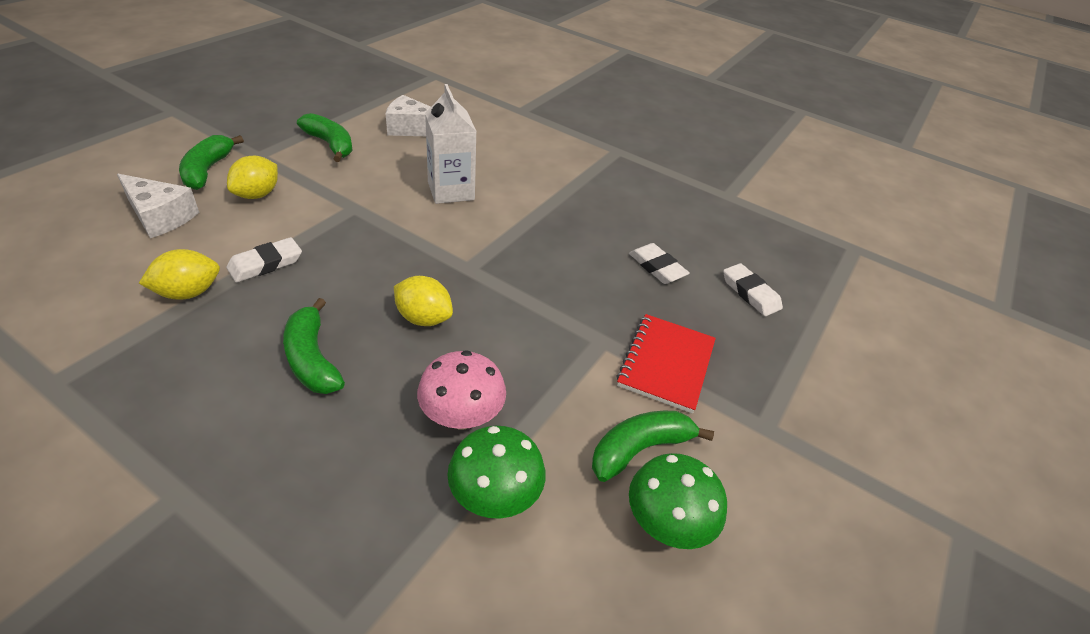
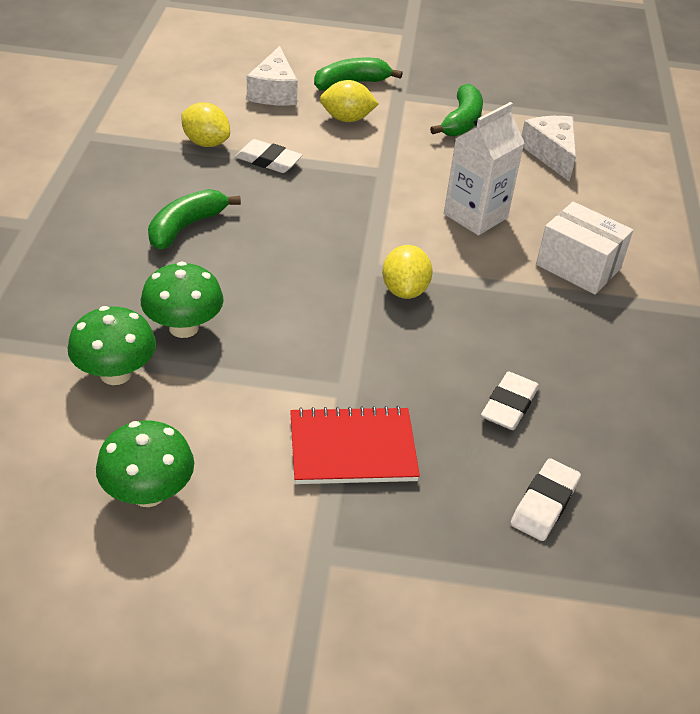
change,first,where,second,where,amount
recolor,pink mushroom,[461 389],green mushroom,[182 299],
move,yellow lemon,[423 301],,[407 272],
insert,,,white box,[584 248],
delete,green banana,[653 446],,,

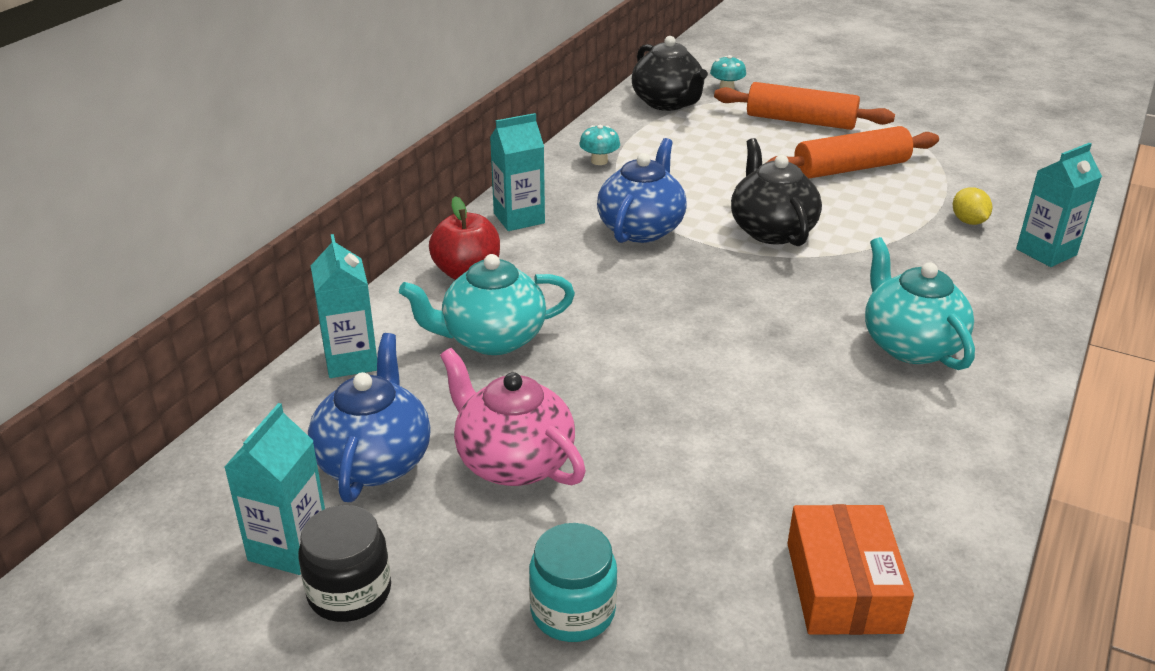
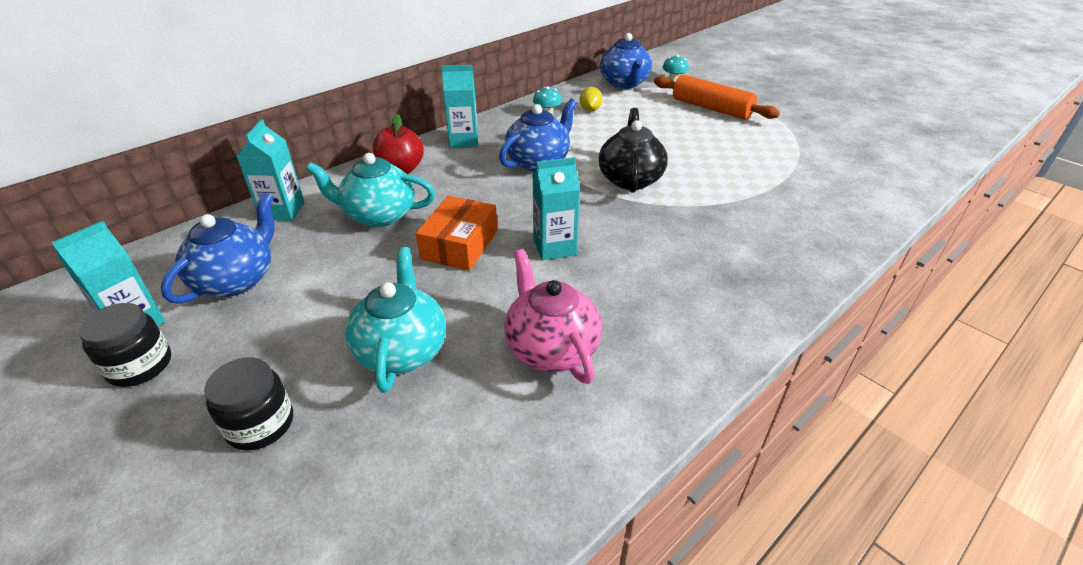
change,first,where,second,where,amount
recolor,turquoise jar,[573 582],black jar,[248 403],
move,turquoise teapot,[920 303],,[395 319],
move,orange box,[850 569],,[456 233],
move,pink teapot,[513 417],,[553 316],
move,turquoise carton,[1059 204],,[556 208],
move,yellow lemon,[972 206],,[591 99],
recolor,black teapot,[670 73],blue teapot,[626 61],
delete,orange rolling pin,[852 152],,,

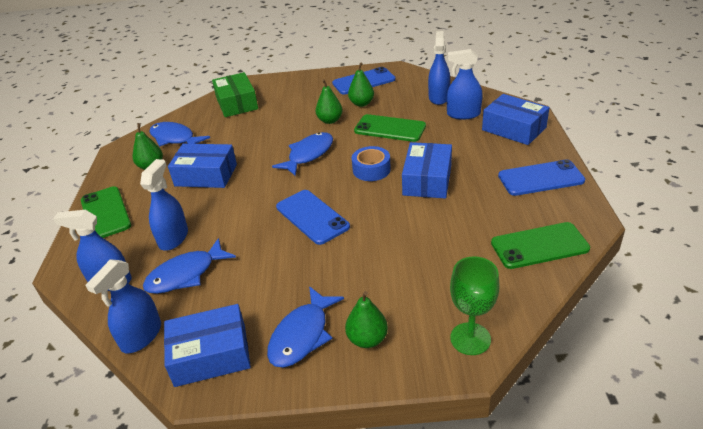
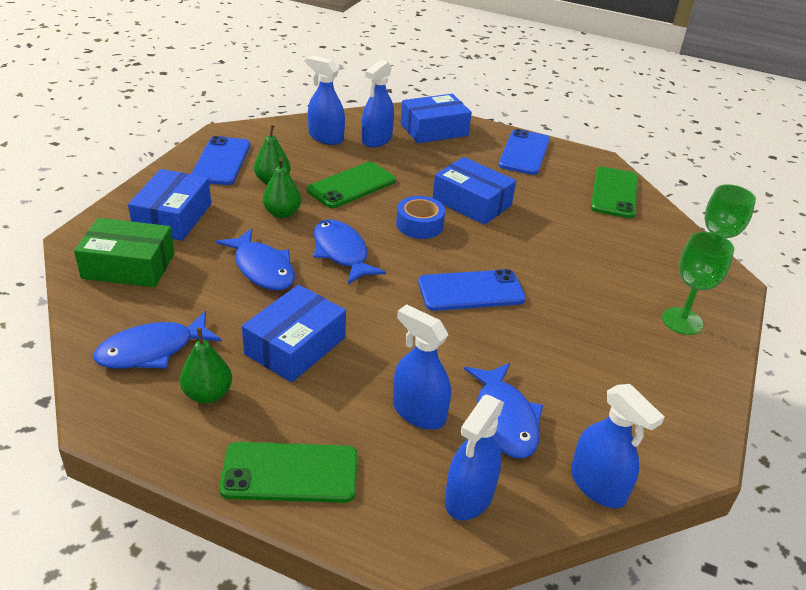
change,first,where,second,where,amount
move,blue box,[207 345],,[169 205],
move,blue fish,[305 326],,[255 259],
replace,green pear,[366 319],green goblet,[698 283],

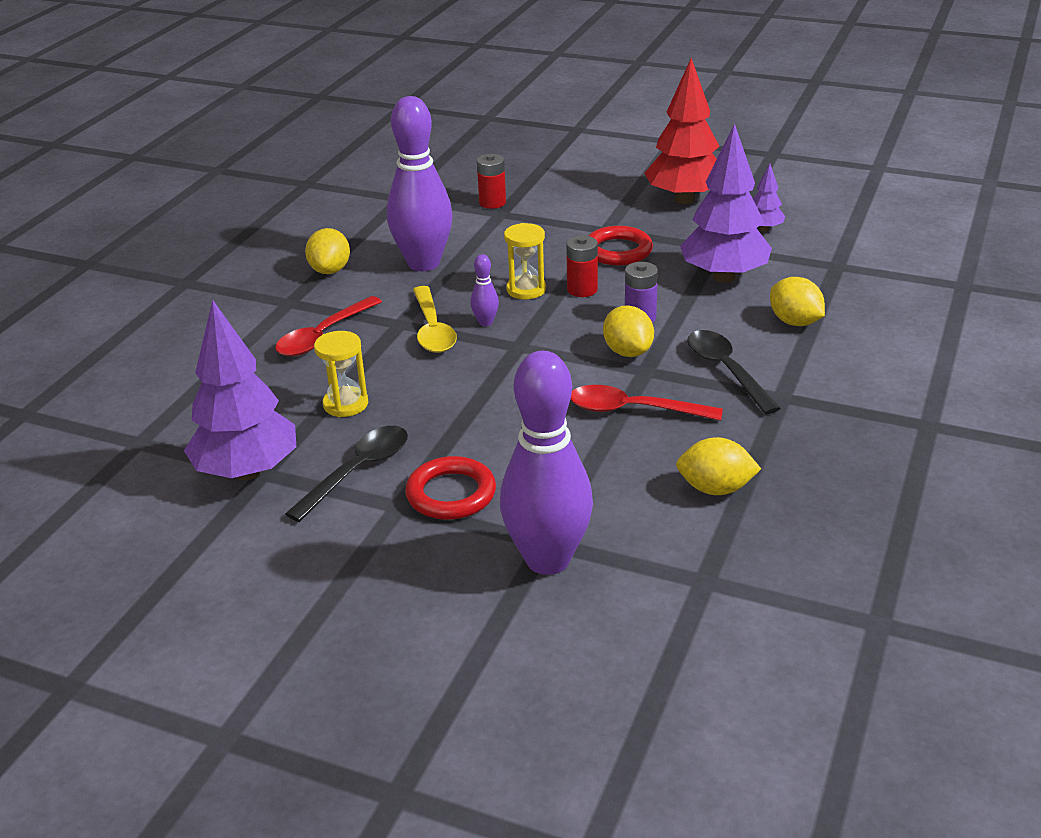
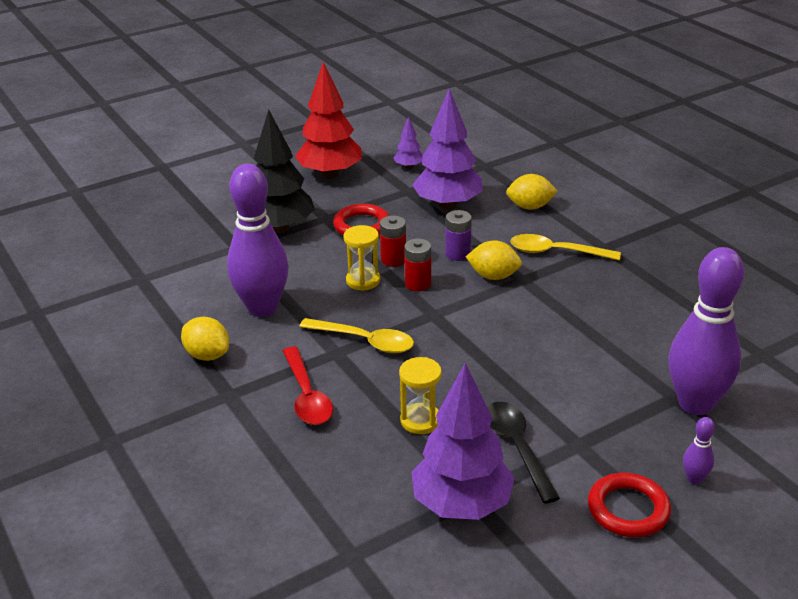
change,first,where,second,where,amount
insert,,,black tree,[284 171],
move,red battery,[491 181],,[417 265],
recolor,black spoon,[734 372],yellow spoon,[565 247],
move,red ring,[450 488],,[629 505],
move,purple bowling pin,[484 290],,[699 450],
delete,red spoon,[646 403],,,
delete,yellow lemon,[718 466],,,

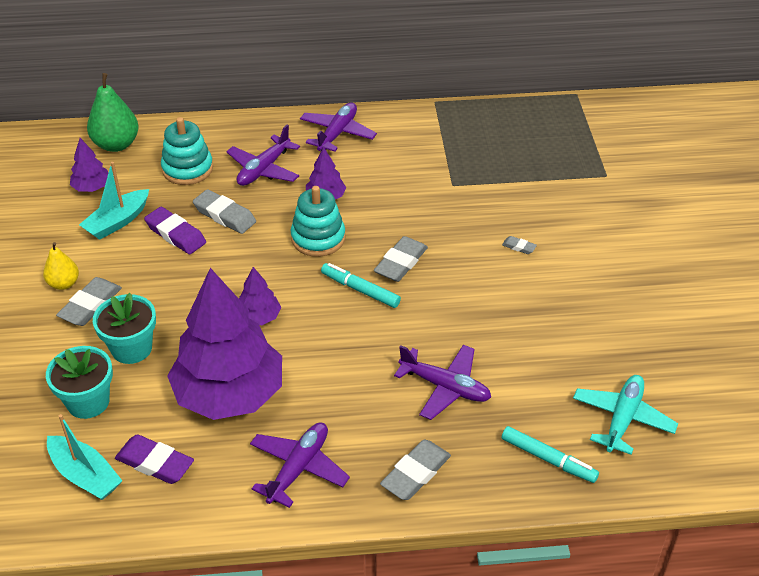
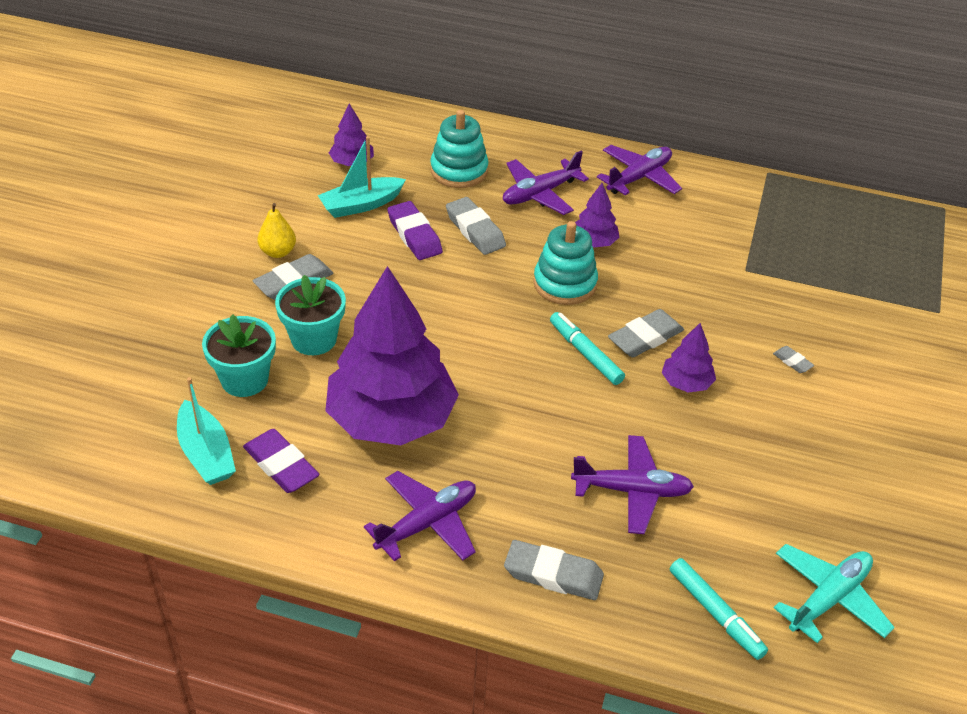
change,first,where,second,where,amount
rotate,grey eraser,[415 470],,[554 570],45 degrees clockwise
rotate,purple plane,[442 382],,[632 484],45 degrees counterclockwise
move,purple tree,[260 296],,[689 358],
delete,green pear,[113 112],,,

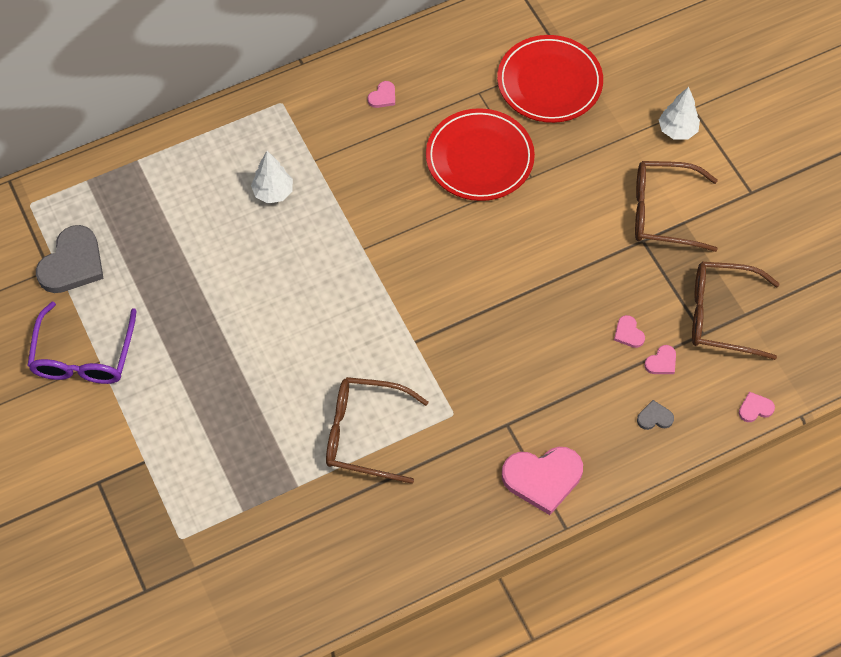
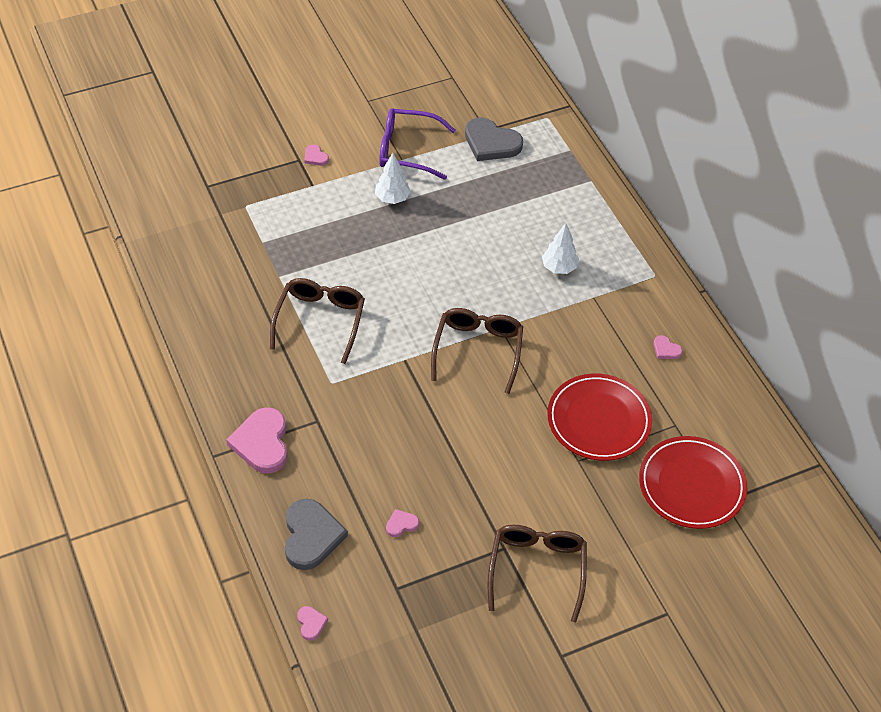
change,first,where,second,where,amount
resize,grey heart,[655 415],,[316 534],x2.19
move,pink heart,[660 359],,[316 155],
move,white tree,[679 113],,[393 178],
move,brown glasses,[736 311],,[477 351],

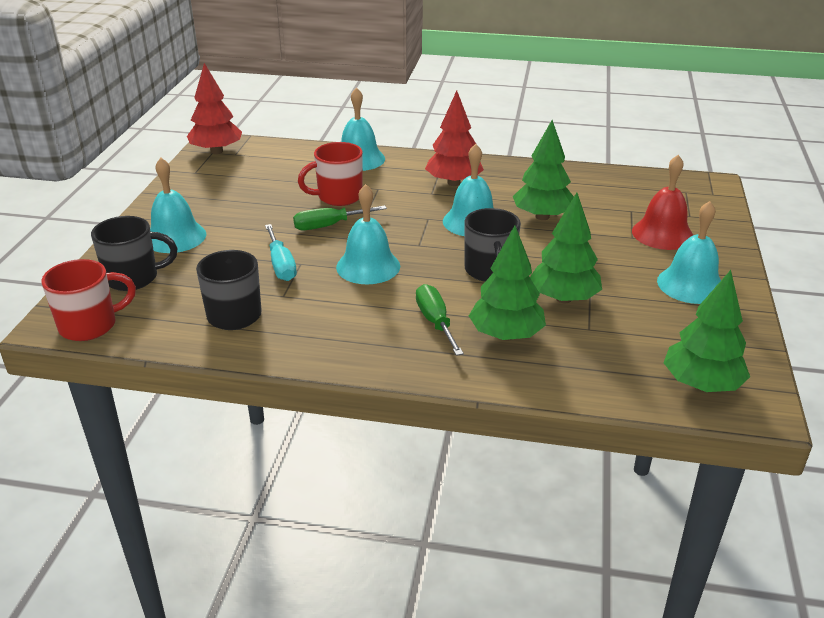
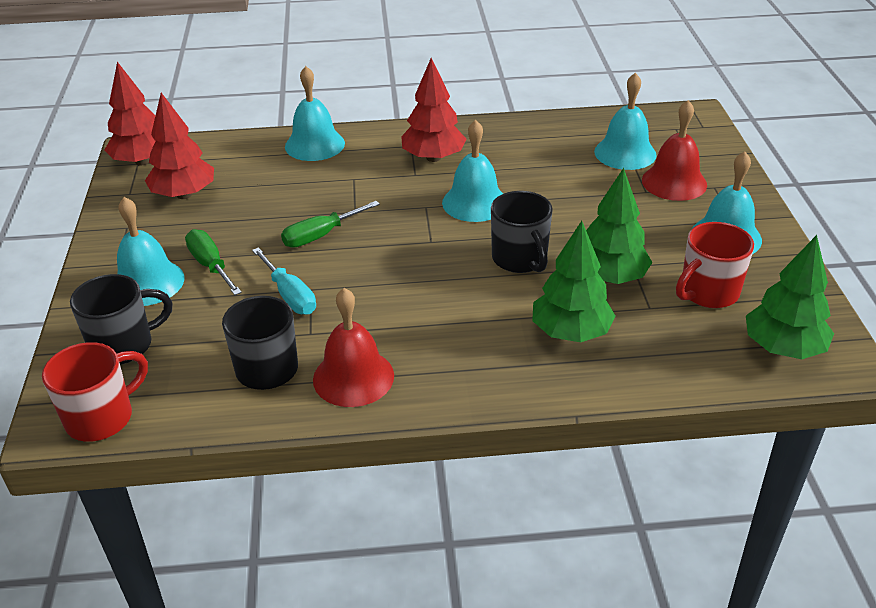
change,first,where,second,where,amount
insert,,,red tree,[179 146],
move,green screwdriver,[440 320],,[213 262],
insert,,,red bell,[353 347],
move,turquoise bell,[368 234],,[625 121],
move,red mug,[330 174],,[715 265],
delete,green tree,[543 170],,,

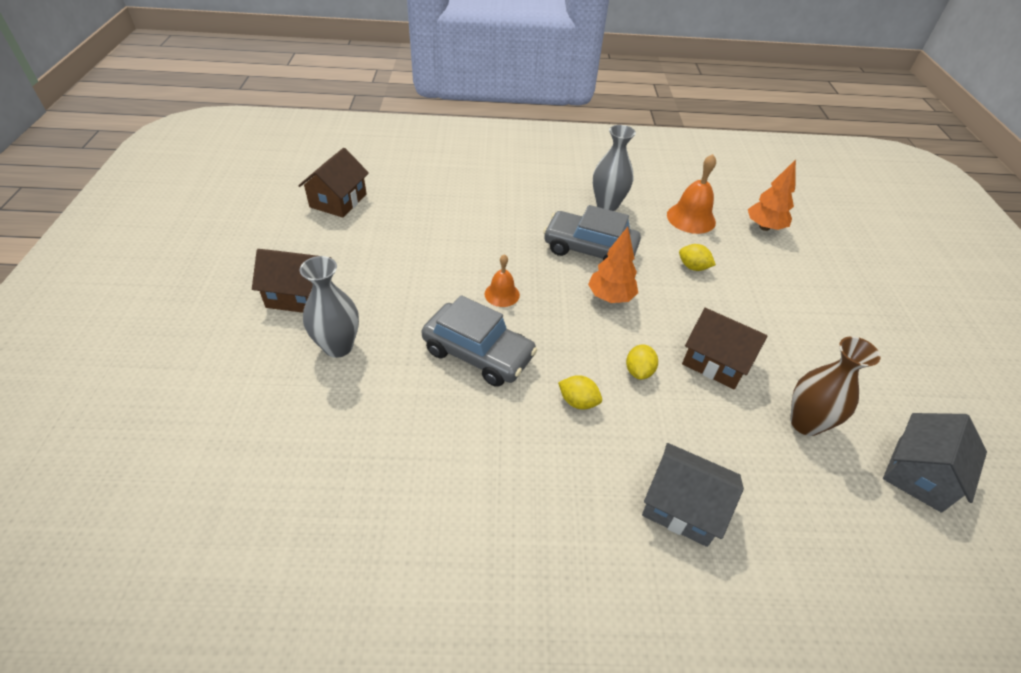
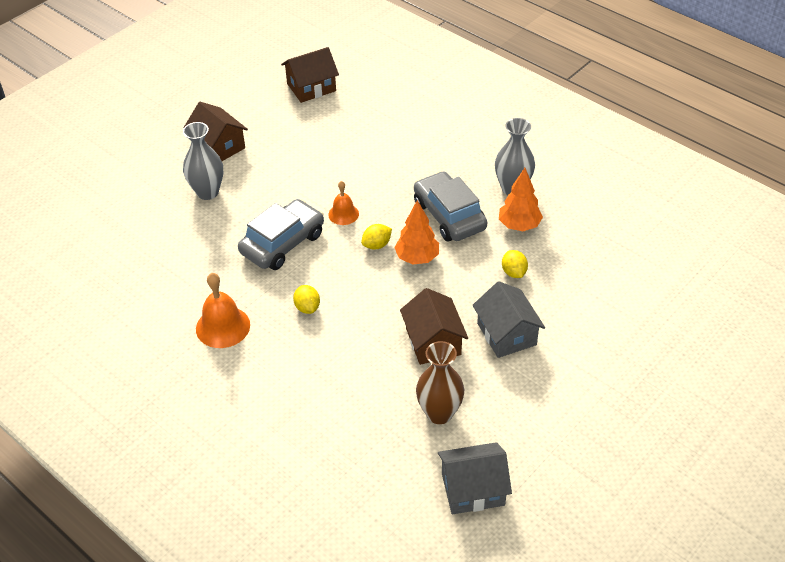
change,first,where,second,where,amount
move,orange bell,[691 194],,[223 310],
rotate,grey car,[479 341],,[281 234],120 degrees counterclockwise
move,yellow lemon,[642 362],,[376 236],
move,grey house,[693 495],,[508 319],
move,orange tree,[772 195],,[521 199],

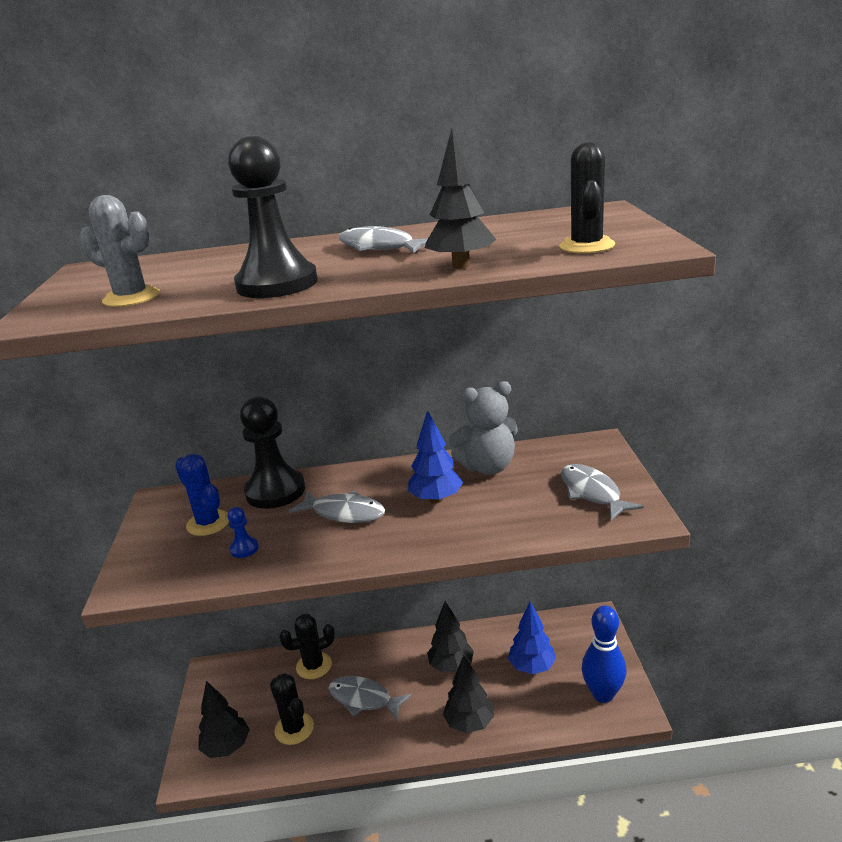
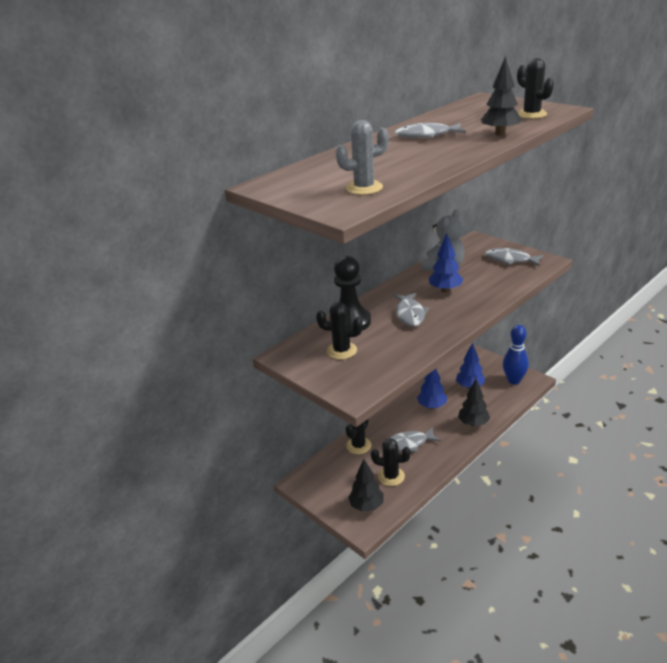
change,first,where,second,where,amount
recolor,blue cactus,[202 495],black cactus,[339 330],
rotate,grey fish,[337 507],,[411 310],105 degrees clockwise
recolor,black tree,[450 636],blue tree,[432 389],
delete,blue pawn,[243 532],,,
delete,black pawn,[273 216],,,

